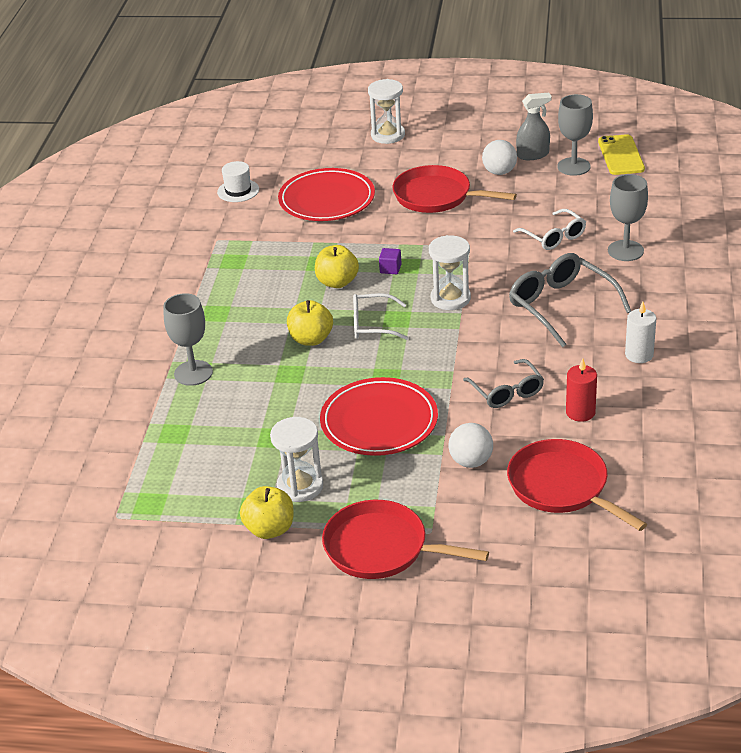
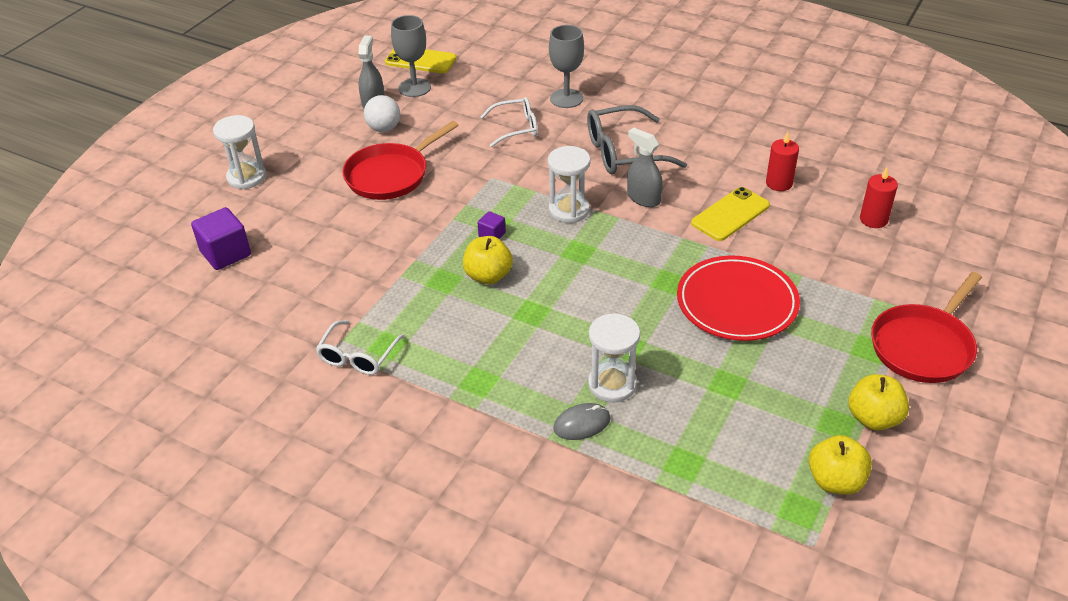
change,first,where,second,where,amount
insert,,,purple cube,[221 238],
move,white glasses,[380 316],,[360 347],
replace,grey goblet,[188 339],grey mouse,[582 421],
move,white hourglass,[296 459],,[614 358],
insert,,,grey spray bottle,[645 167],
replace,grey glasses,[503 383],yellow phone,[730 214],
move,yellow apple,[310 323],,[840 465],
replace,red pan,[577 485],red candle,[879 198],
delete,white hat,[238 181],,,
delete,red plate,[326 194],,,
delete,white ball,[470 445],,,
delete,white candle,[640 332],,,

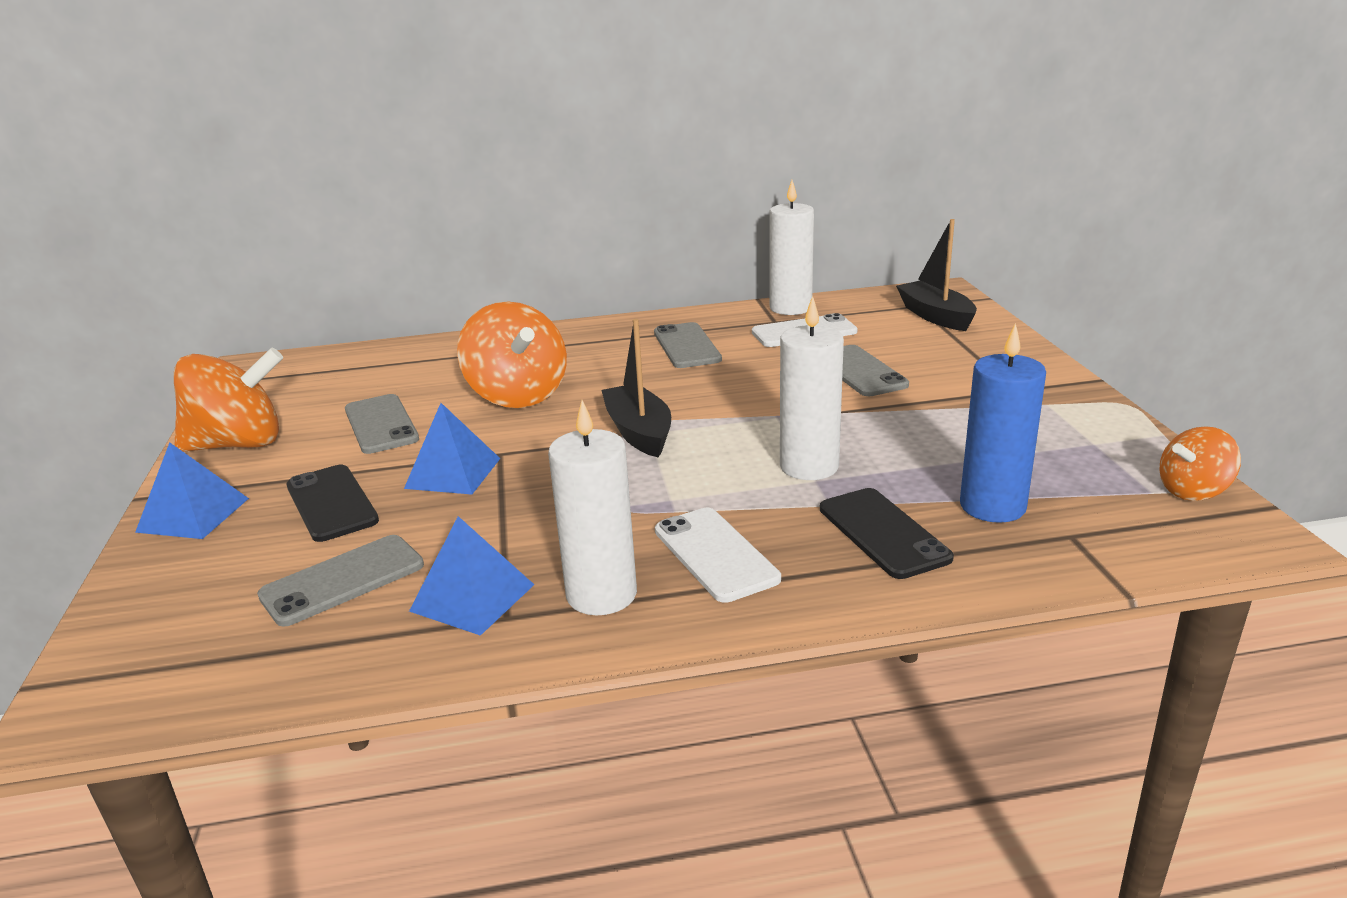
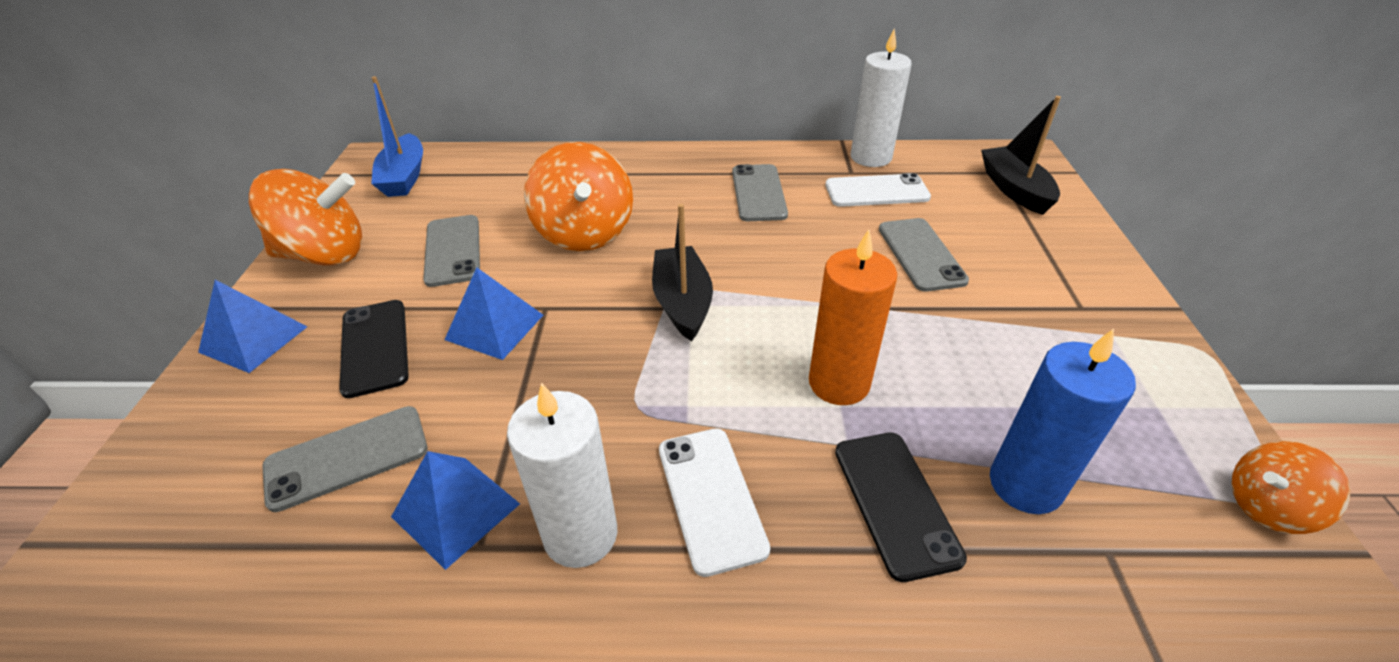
change,first,where,second,where,amount
insert,,,blue boat,[397 136],
recolor,white candle,[812 388],orange candle,[853 317],

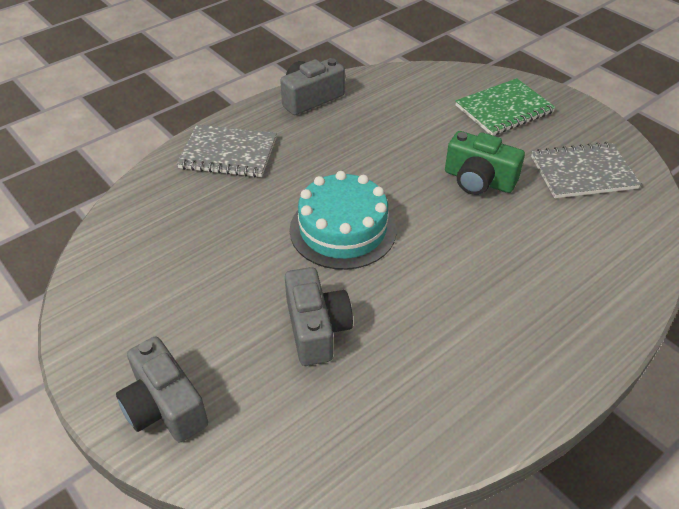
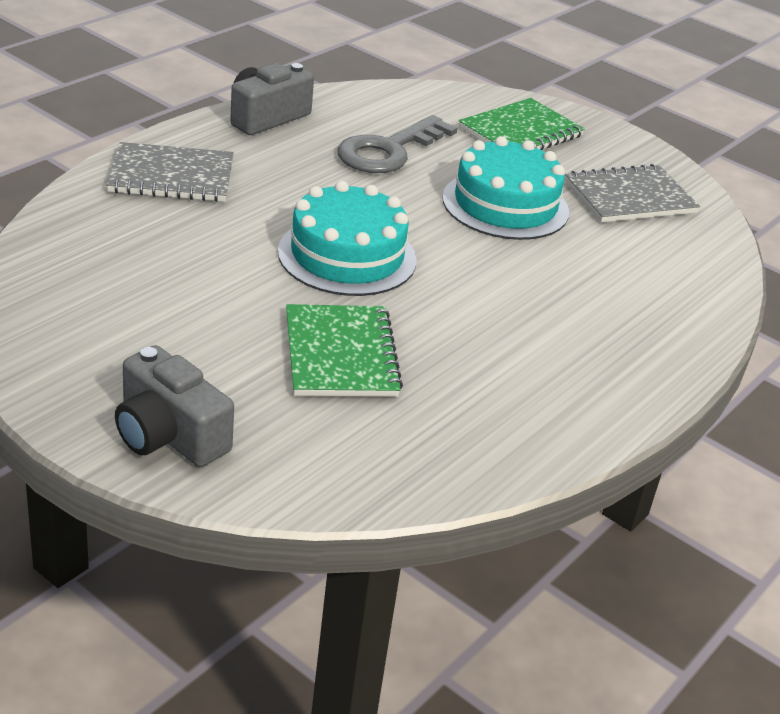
change,first,where,second,where,amount
replace,grey camera,[319 316],green notebook,[344 350],
insert,,,grey key,[398 144],
replace,green camera,[485 163],turquoise cake,[505 188],

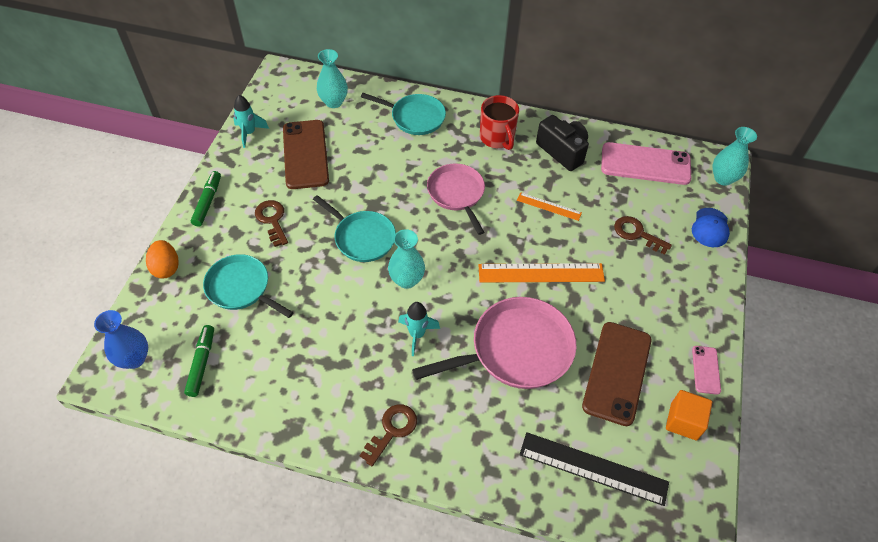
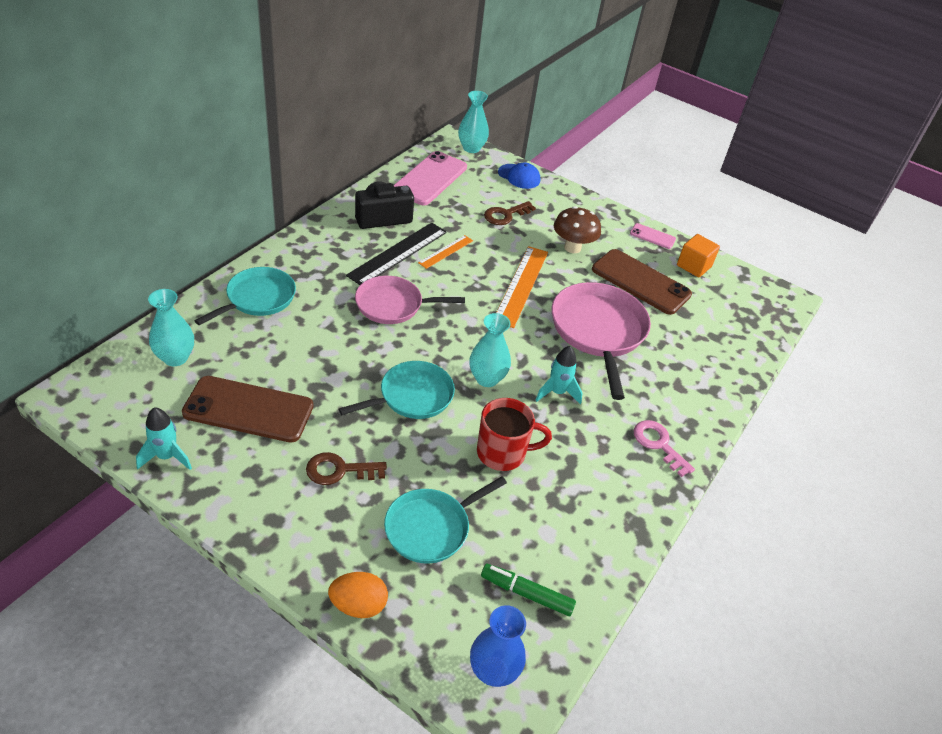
change,first,where,second,where,amount
move,black ruler,[594 469],,[396 253],
move,red mug,[499 122],,[514 434],
insert,,,brown mushroom,[577 229],
recolor,brown key,[388 435],pink key,[664 448],
delete,green marker,[206 199],,,

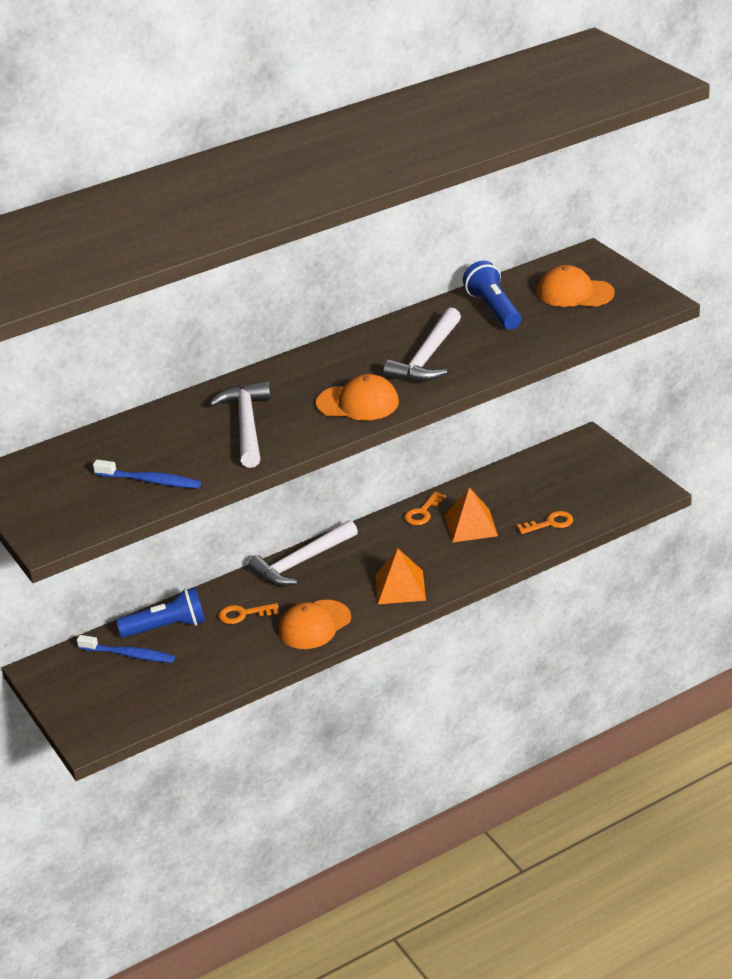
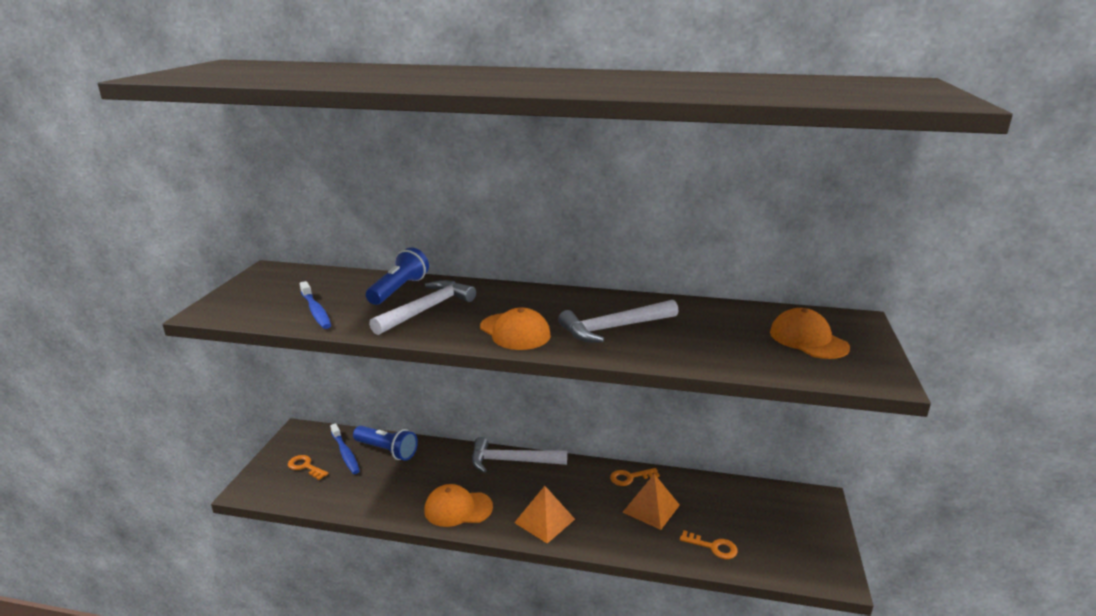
change,first,where,second,where,amount
move,orange key,[249 613],,[308 467],
move,blue flashlight,[492 295],,[397 276],

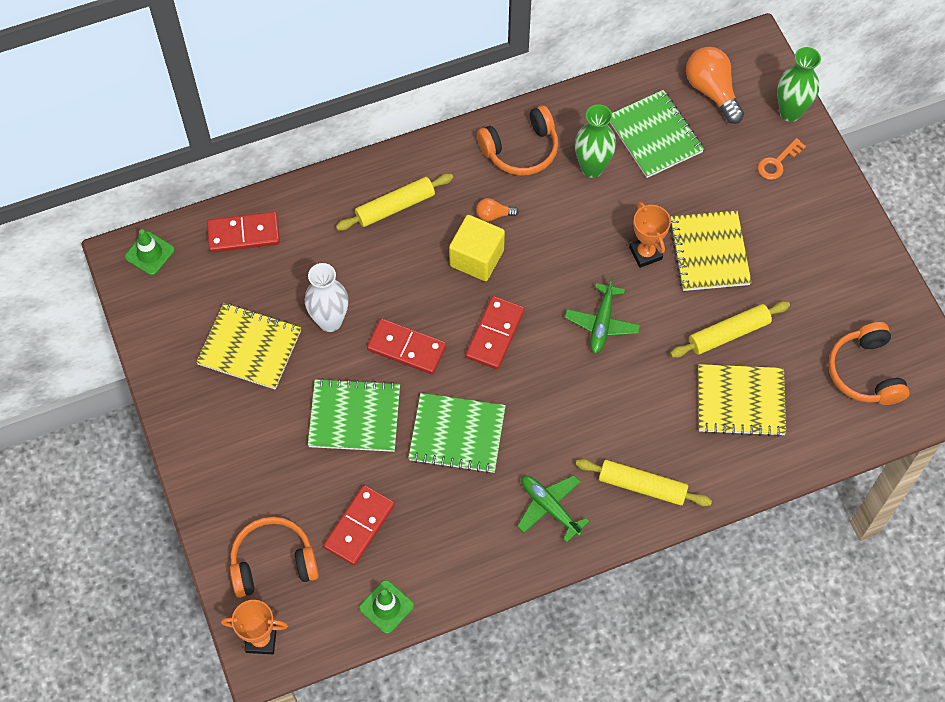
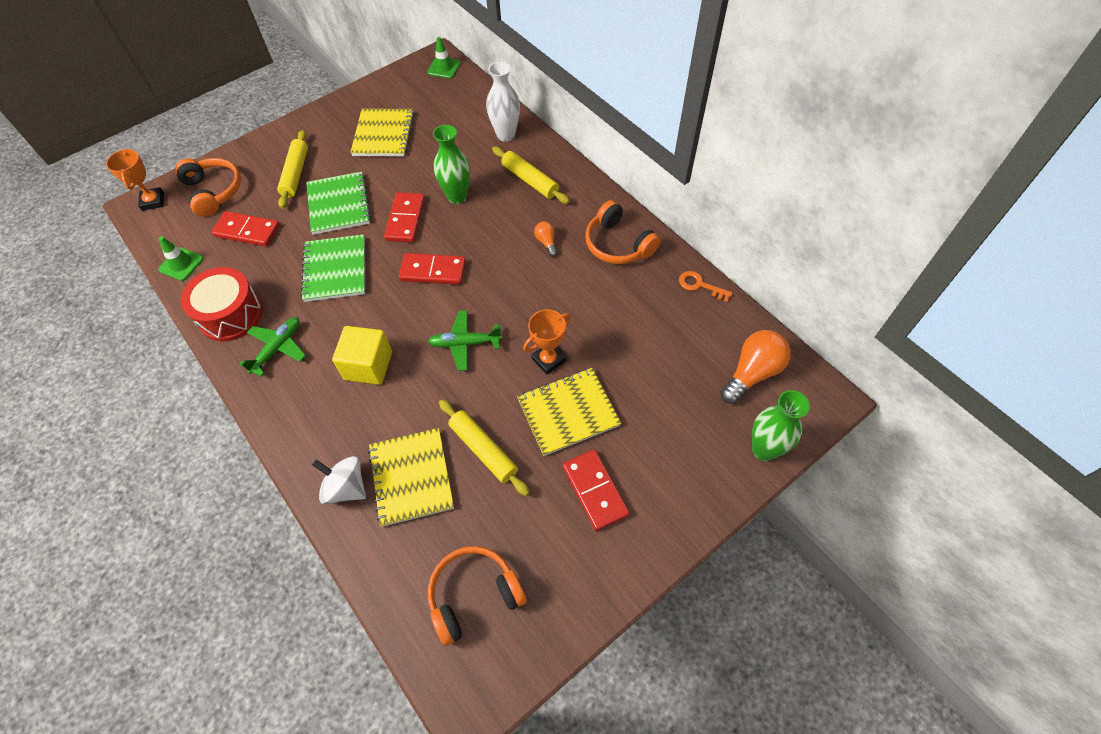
change,first,where,second,where,amount
insert,,,red drum,[222 304],
move,yellow rolling pin,[644 482],,[292 169],
insert,,,white spinning top,[339 480],
move,yellow cube,[477 248],,[362 355],
move,green vase,[595 141],,[451 164],
move,white vase,[326 297],,[503 102],
move,red domino,[243 232],,[596 490],
move,orange key,[782 159],,[705 286],
delete,green notebook,[657 134],,,

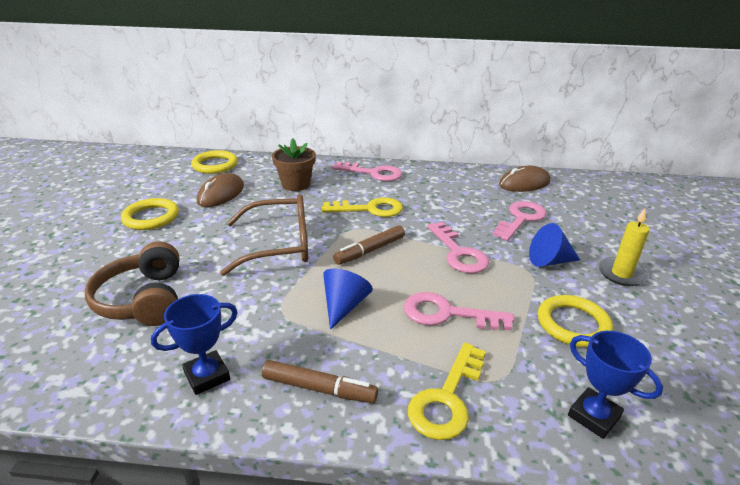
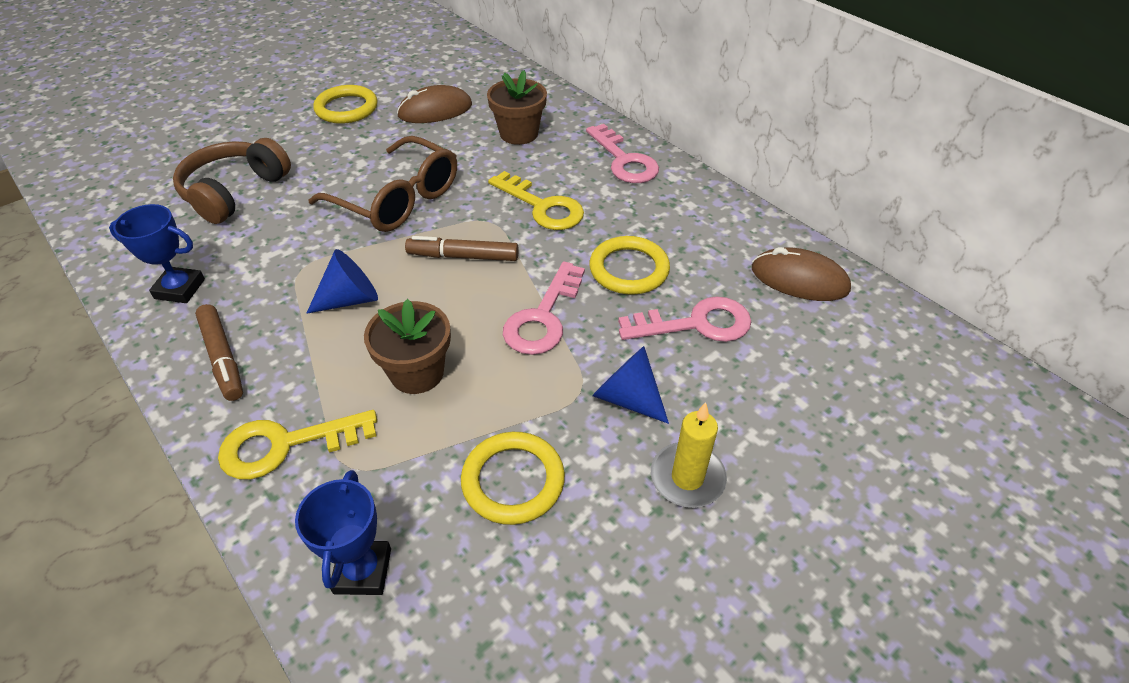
change,first,where,second,where,amount
replace,pink key,[459 311],brown flower pot,[407 346],
move,yellow ring,[214 162],,[629 265],

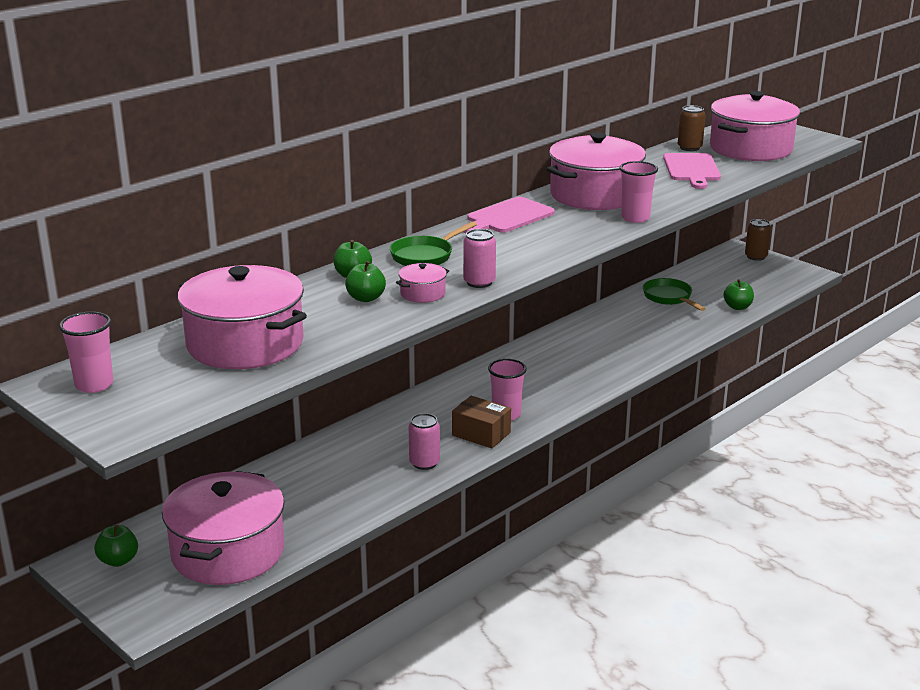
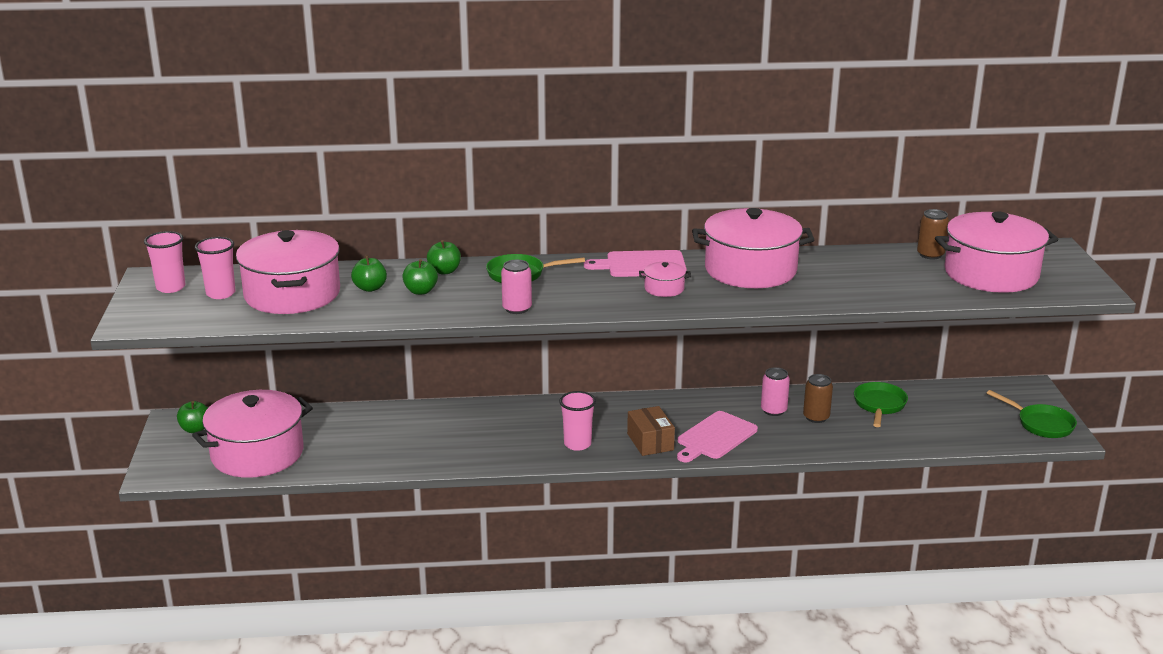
change,first,where,second,where,amount
move,pink cup,[639 192],,[215 268],
move,green apple,[738 294],,[369 273],
move,brown box,[481 422],,[651 431],
move,pink pot,[422 283],,[665 279],
move,pink cutting board,[692 171],,[717 436],
move,pink can,[424 441],,[775 391],
move,brown can,[758 240],,[818 398],
insert,,,green pan,[1032 414],

